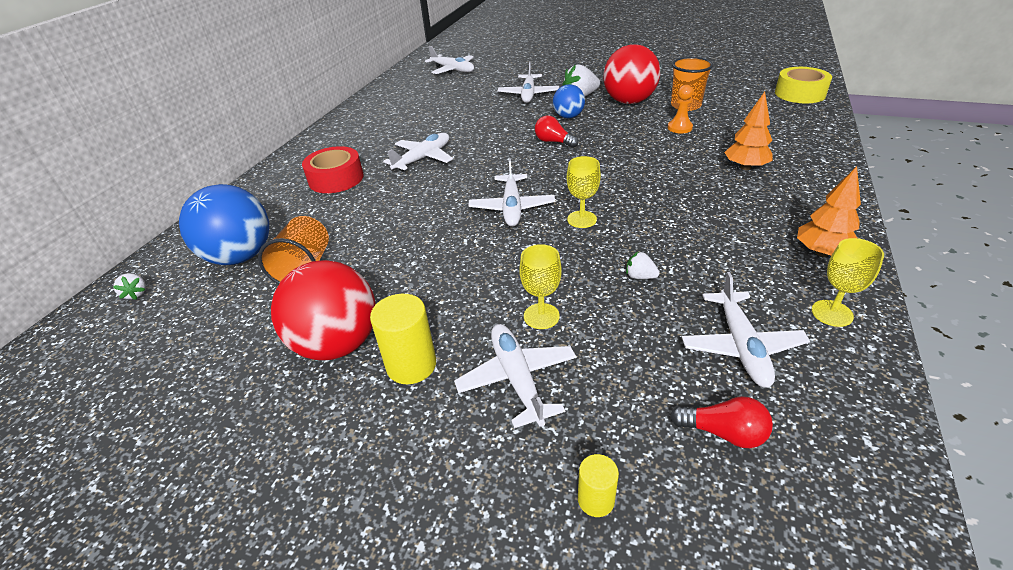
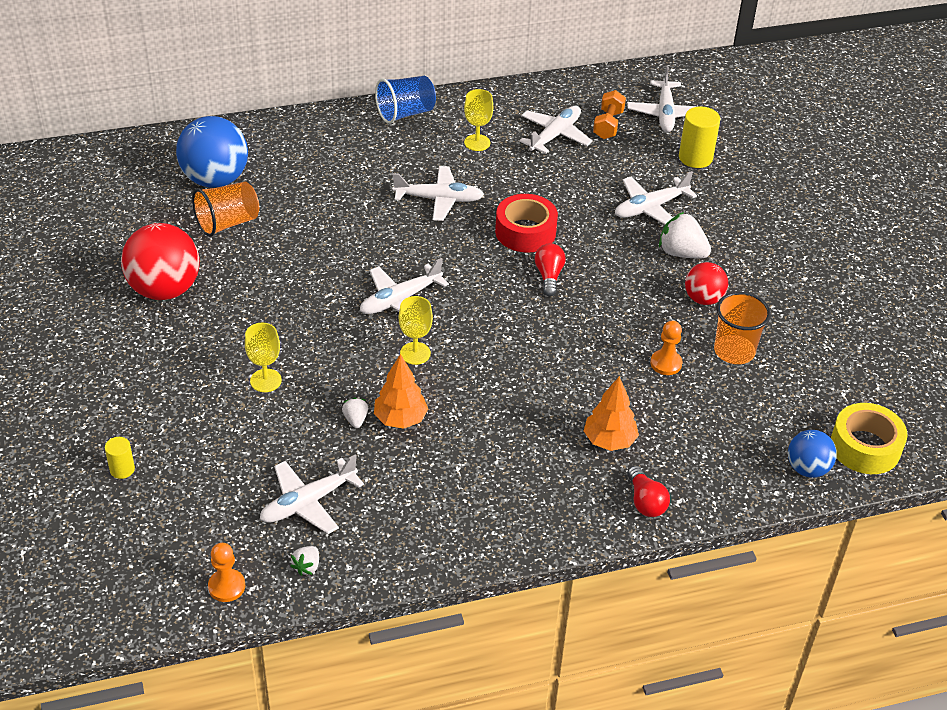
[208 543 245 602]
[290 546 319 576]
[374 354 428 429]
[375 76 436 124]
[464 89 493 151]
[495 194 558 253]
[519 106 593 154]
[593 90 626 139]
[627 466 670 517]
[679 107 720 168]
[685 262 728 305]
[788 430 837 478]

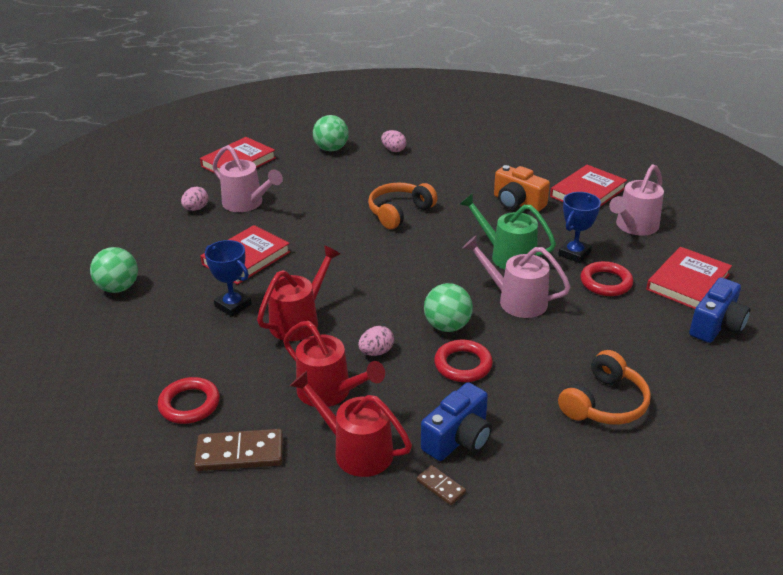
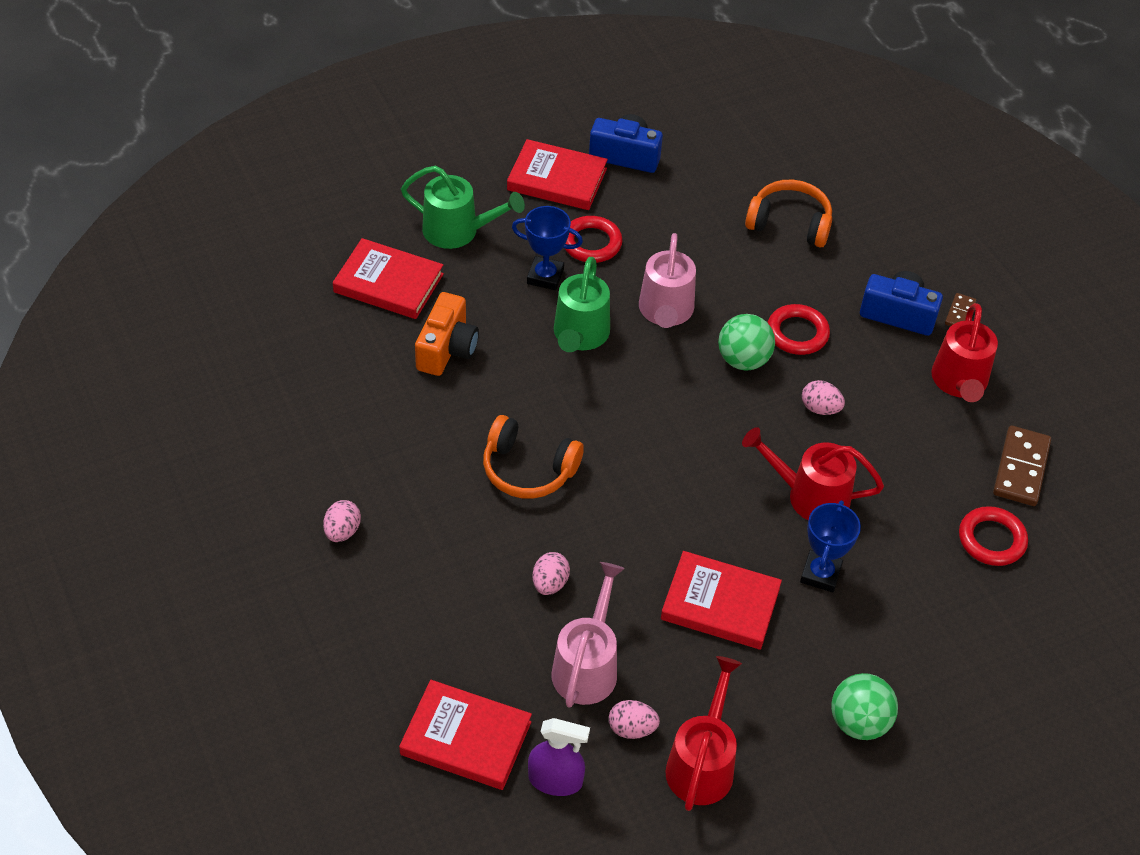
[401 166 525 249]
[528 718 590 796]
[533 552 570 595]
[665 656 742 811]
[993 426 1051 506]
[313 115 348 151] (first image)

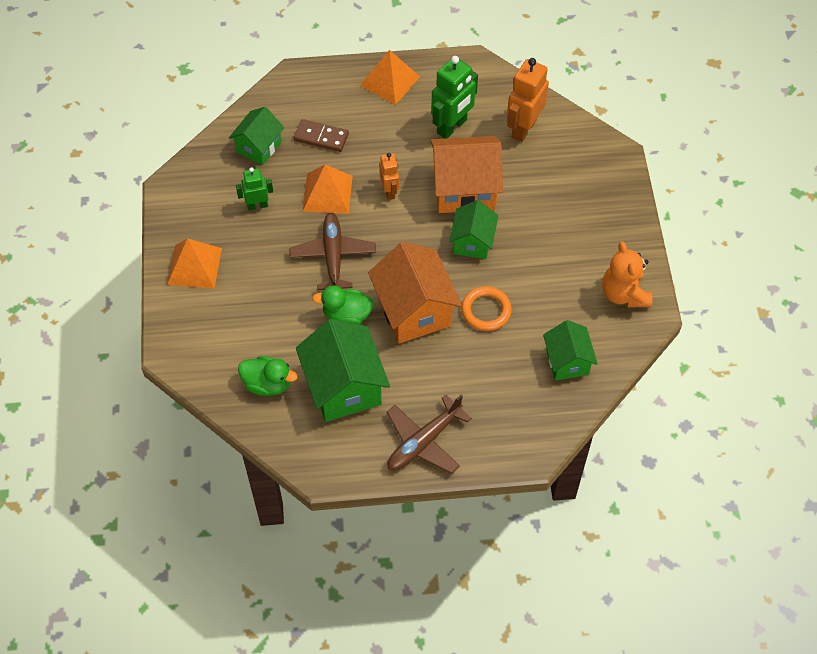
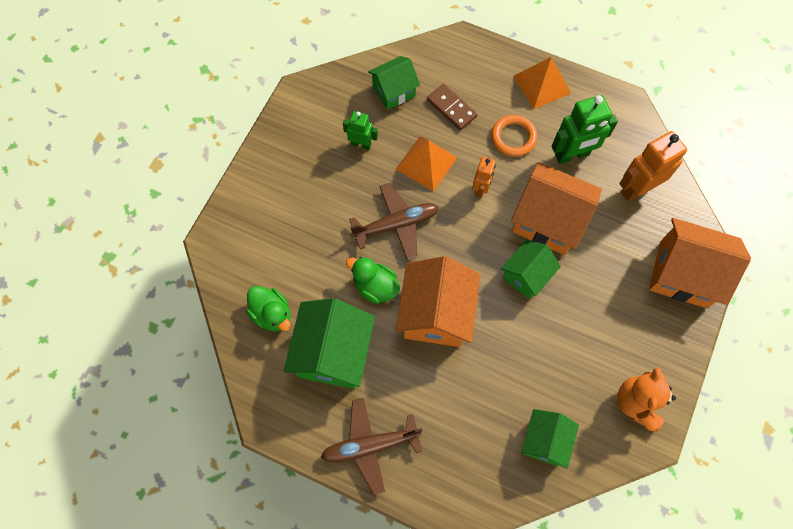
[349 183 439 260]
[491 115 537 157]
[649 218 751 308]
[167 238 222 288] (first image)

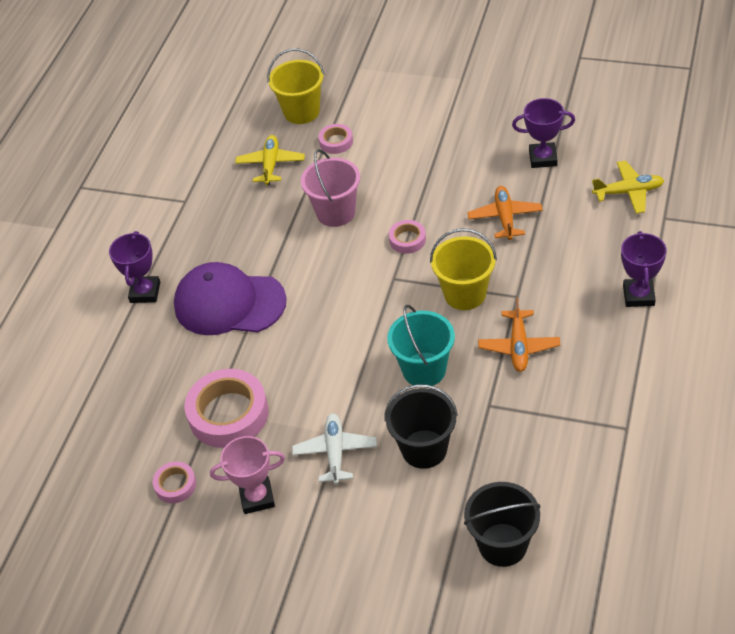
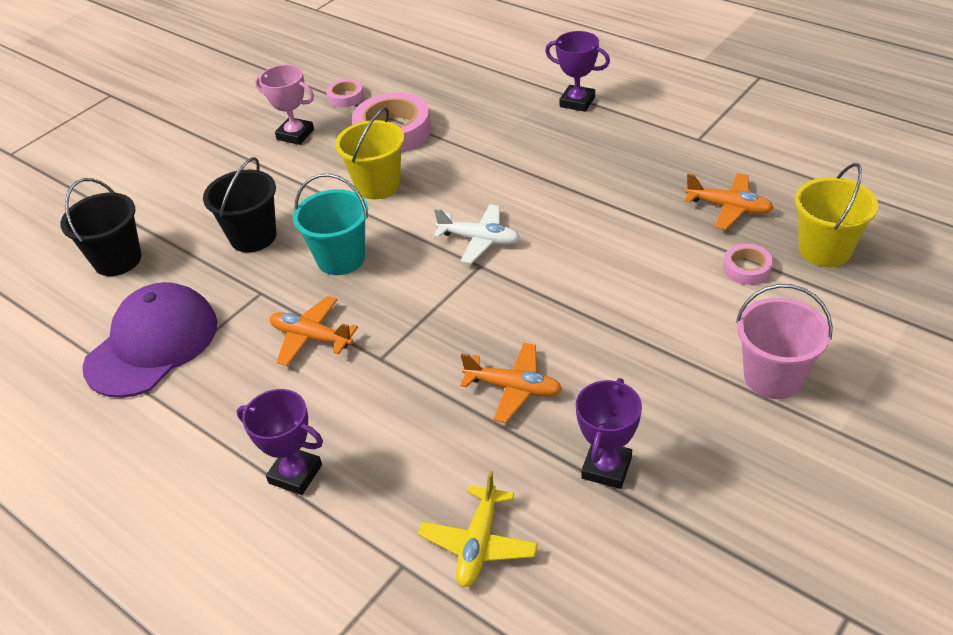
[82 282 217 398]
[255 65 314 145]
[335 107 404 199]
[433 204 520 264]
[685 173 774 230]
[736 284 833 399]
[389 220 426 254] (first image)

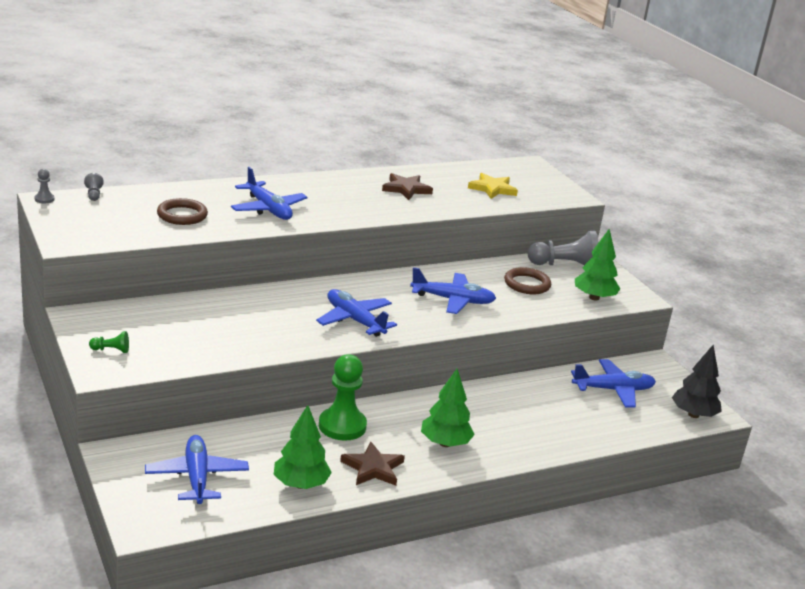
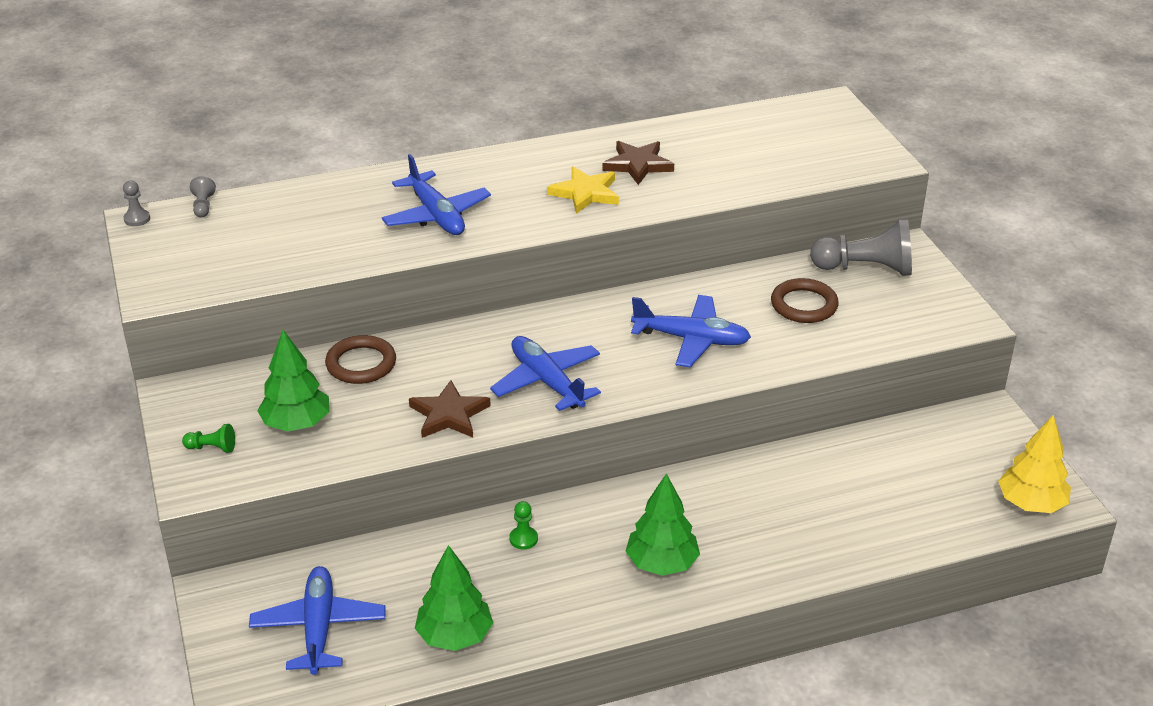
[257 330 329 431]
[325 335 396 384]
[409 380 491 438]
[509 501 538 549]
[547 166 619 214]
[998 415 1071 513]
[571 359 656 407] (first image)

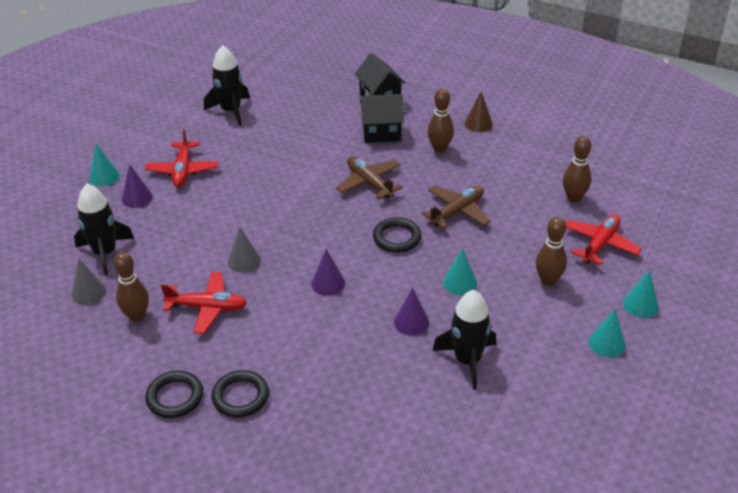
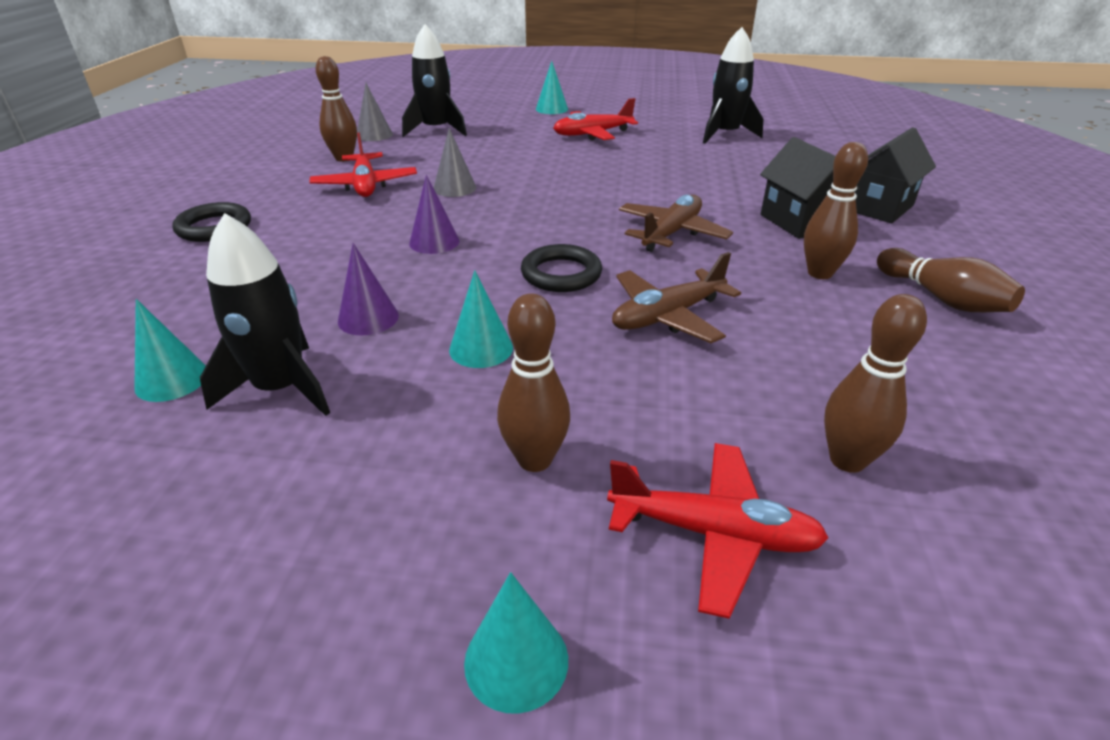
[134 299 206 402]
[612 252 741 343]
[877 248 1025 312]
[122 164 153 208] (first image)
[145 371 203 418] (first image)

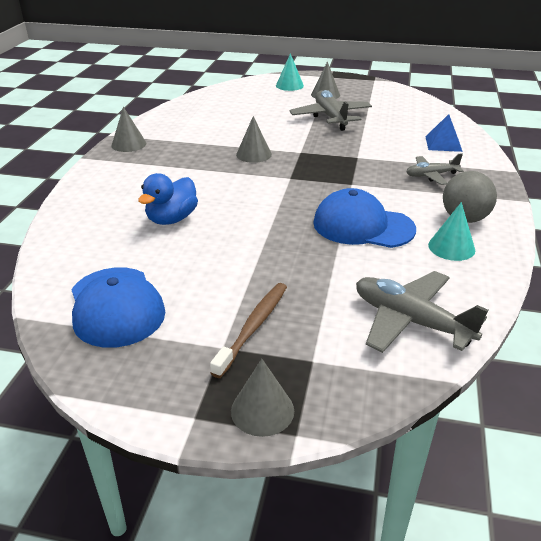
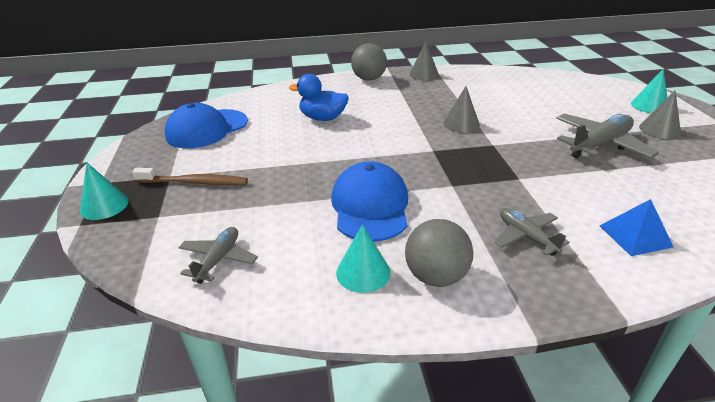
[80 162 128 220]
[178 227 258 284]
[351 43 387 81]

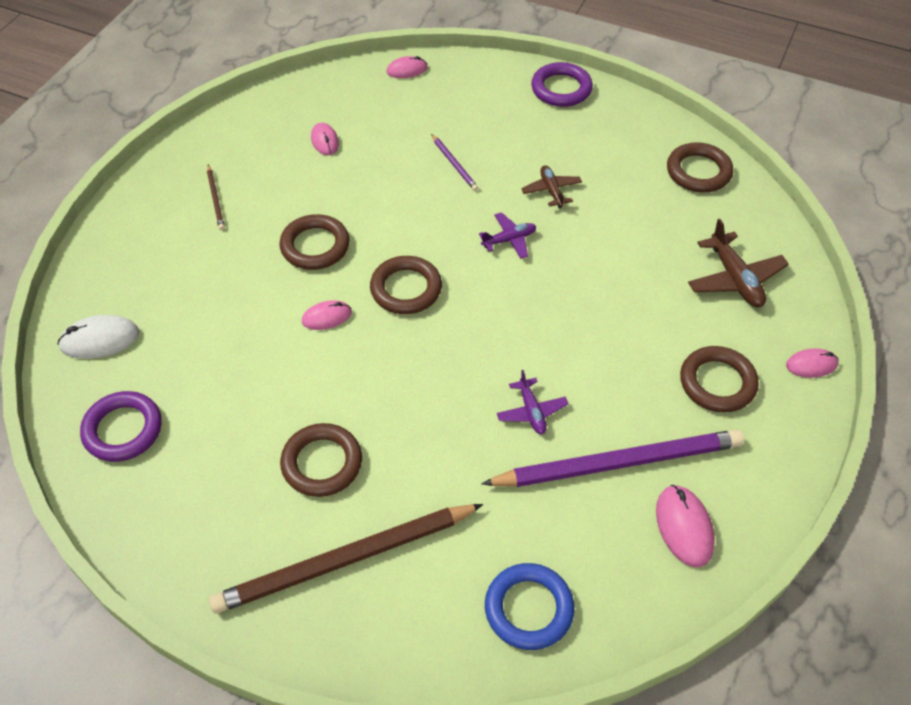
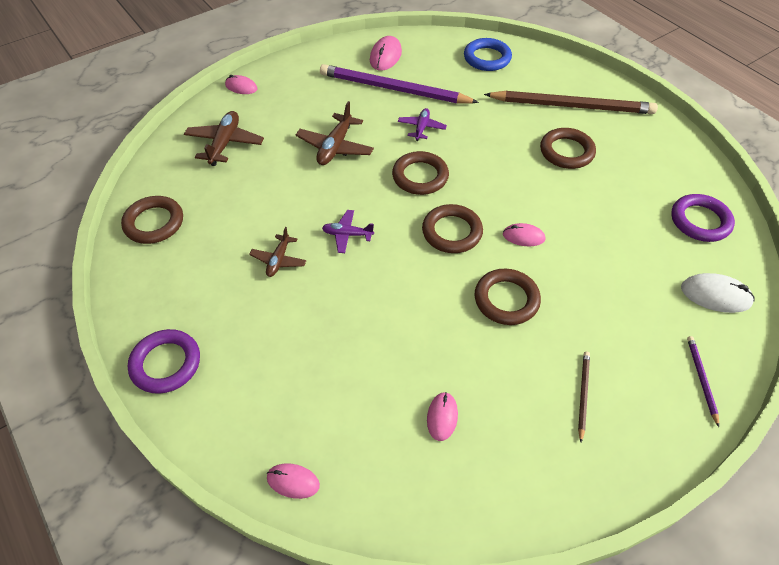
[296 101 374 165]
[392 151 449 195]
[687 336 719 427]

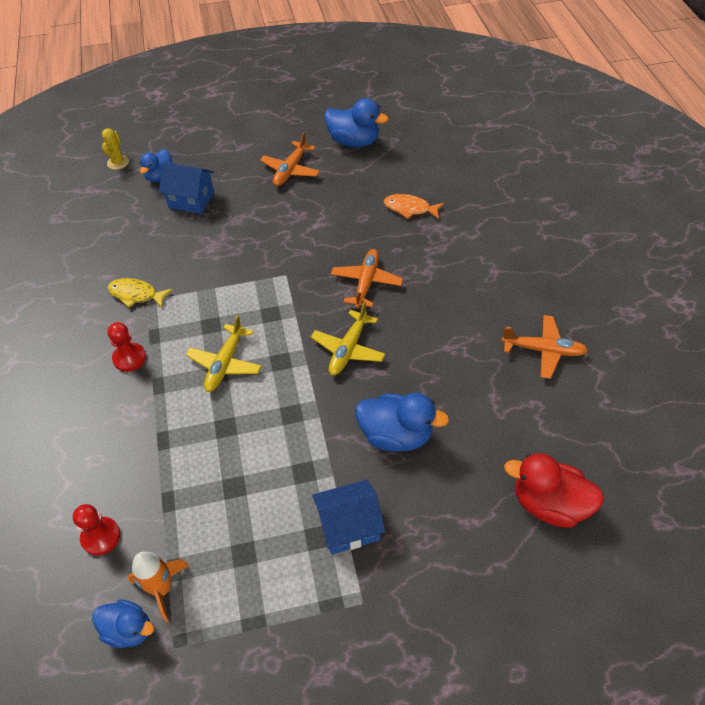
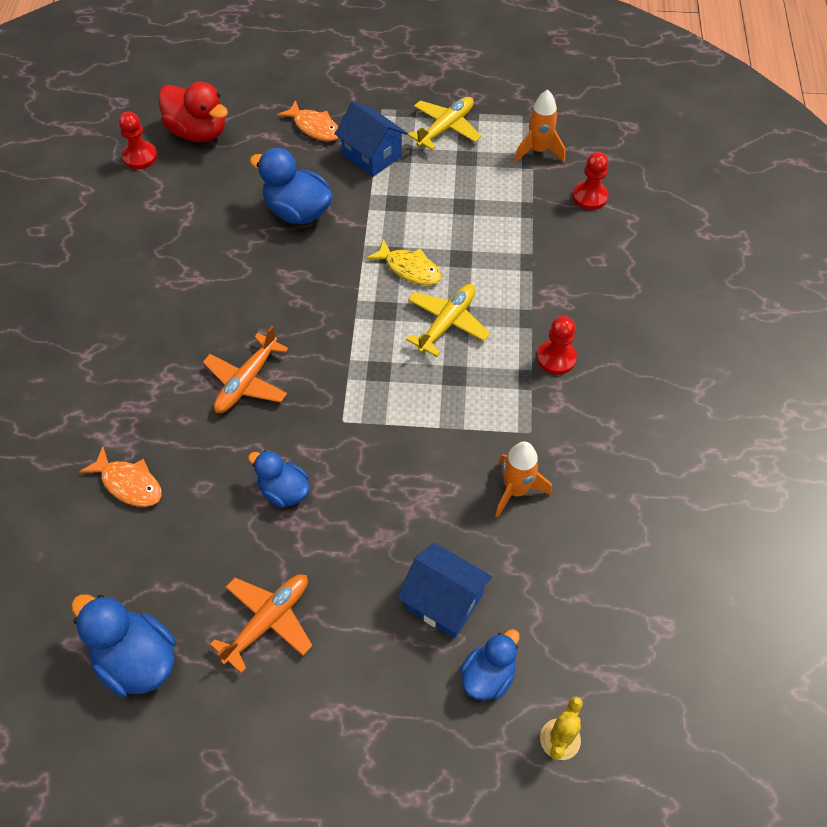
[119 112 158 169]
[248 450 310 508]
[277 100 338 141]
[335 101 408 177]
[366 239 442 285]
[408 97 481 150]
[495 441 552 518]
[502 315 588 379] (first image)

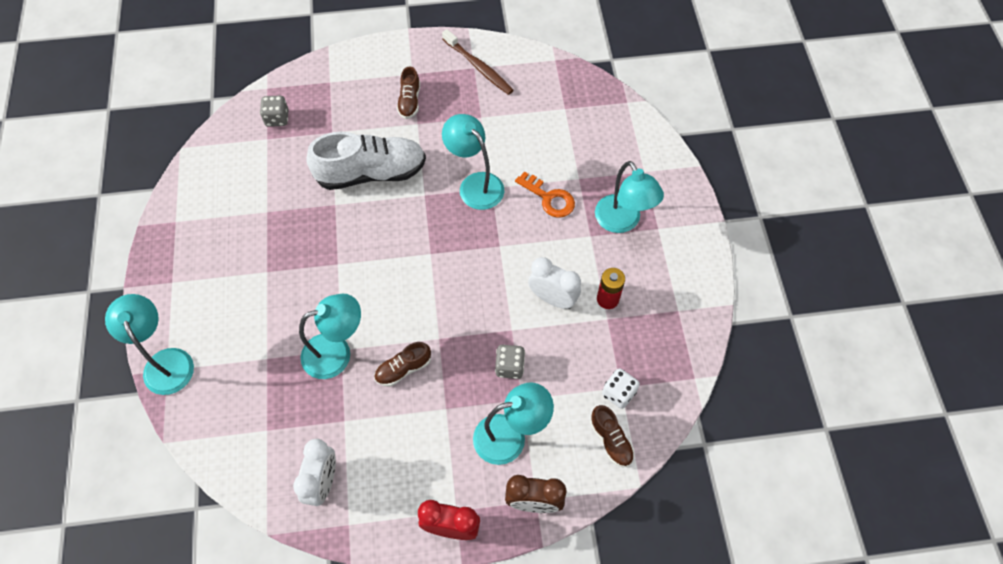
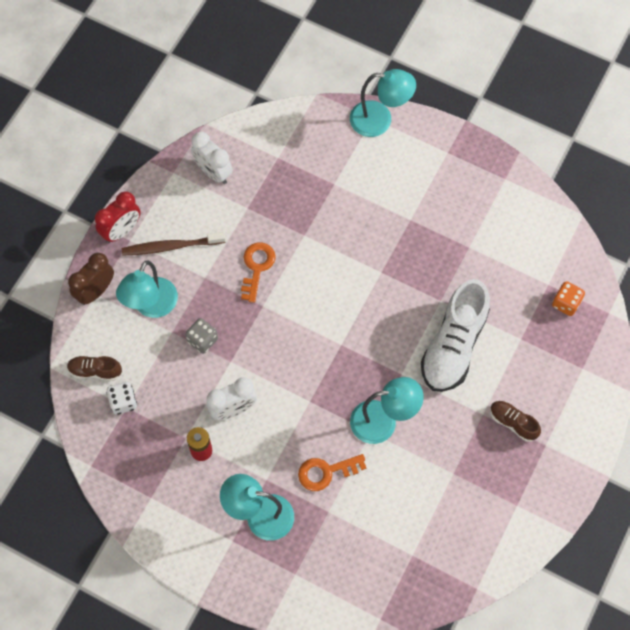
[122 232 226 256]
[241 242 276 303]
[552 281 585 316]
[299 294 361 379] (first image)

